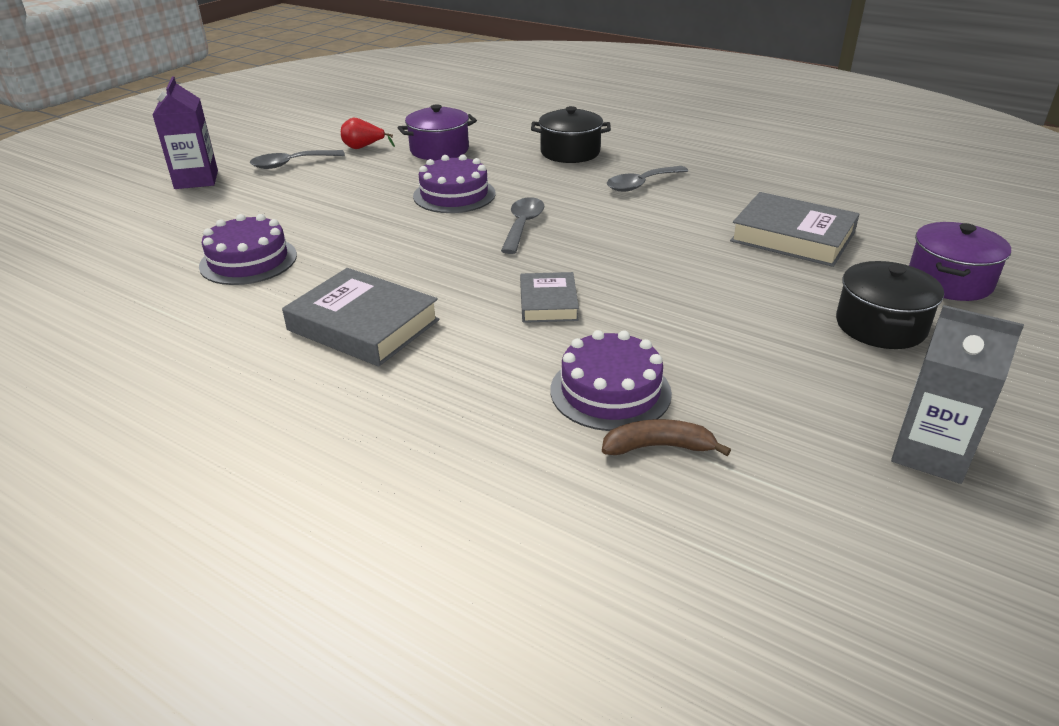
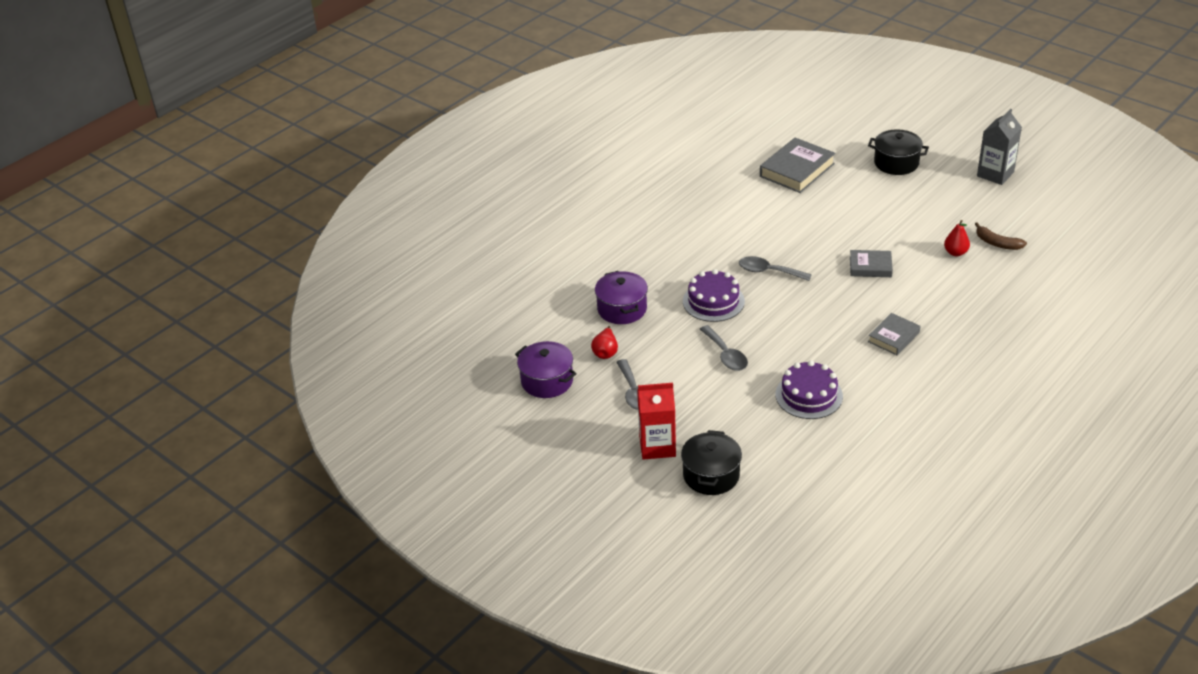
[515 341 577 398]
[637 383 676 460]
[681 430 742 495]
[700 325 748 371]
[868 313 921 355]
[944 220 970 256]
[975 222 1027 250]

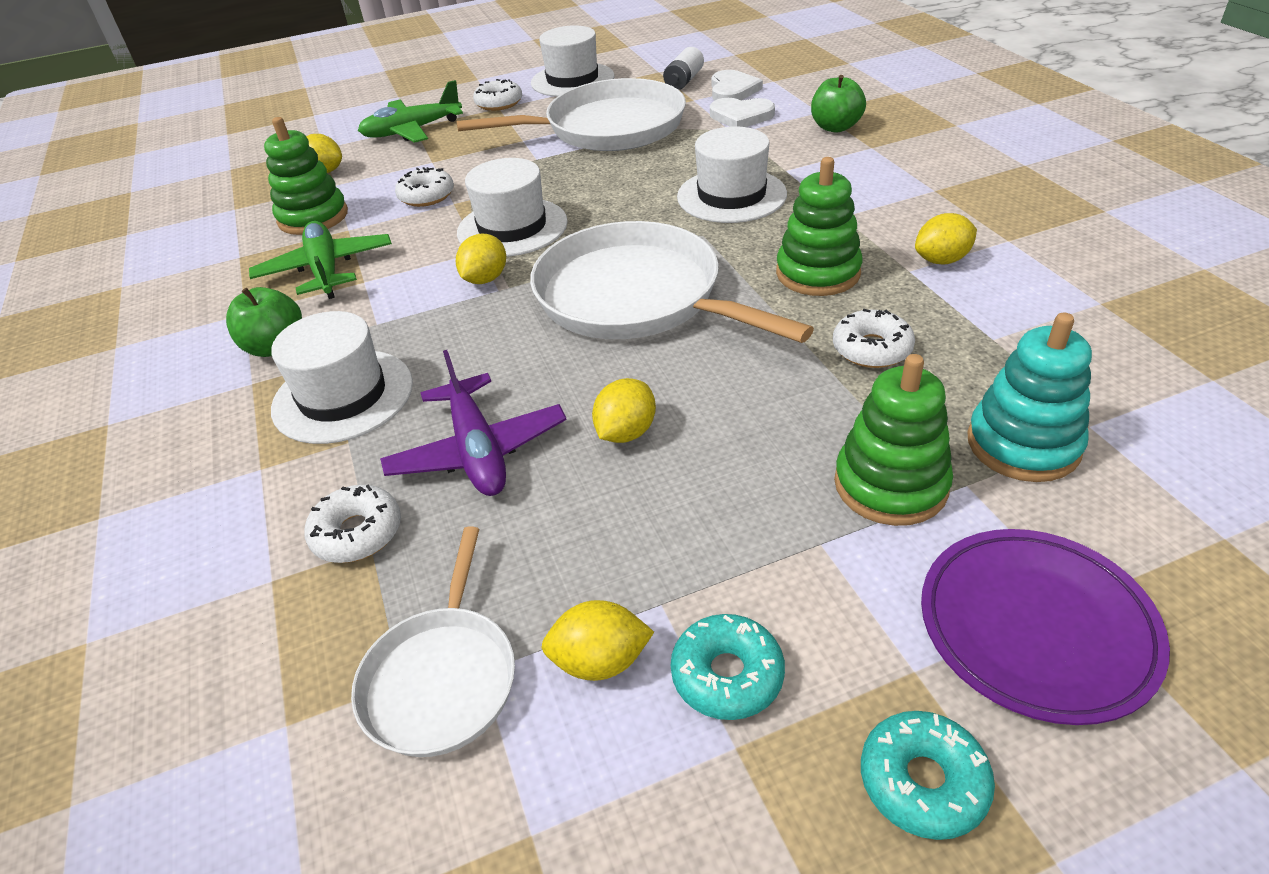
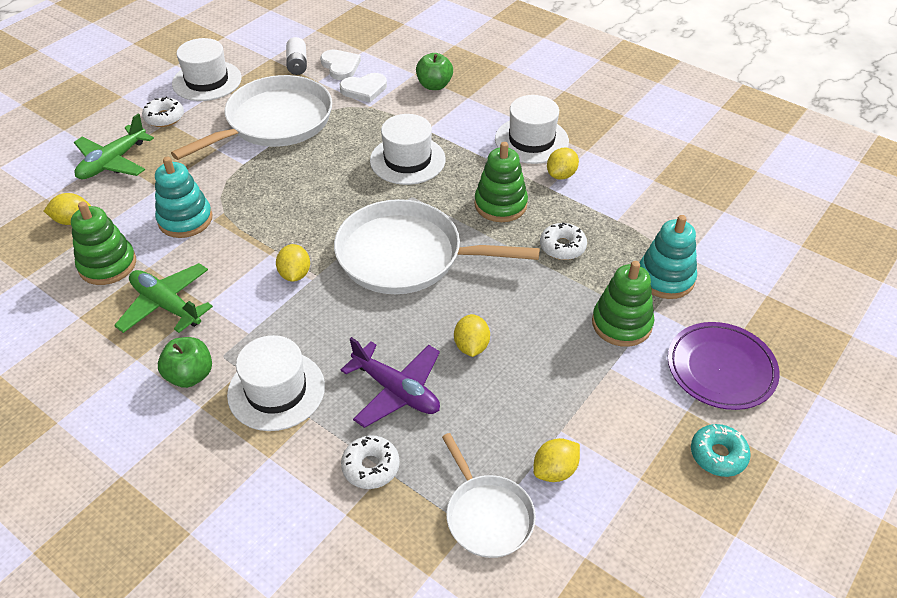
[155 157 212 238]
[495 95 569 164]
[671 614 785 720] (first image)

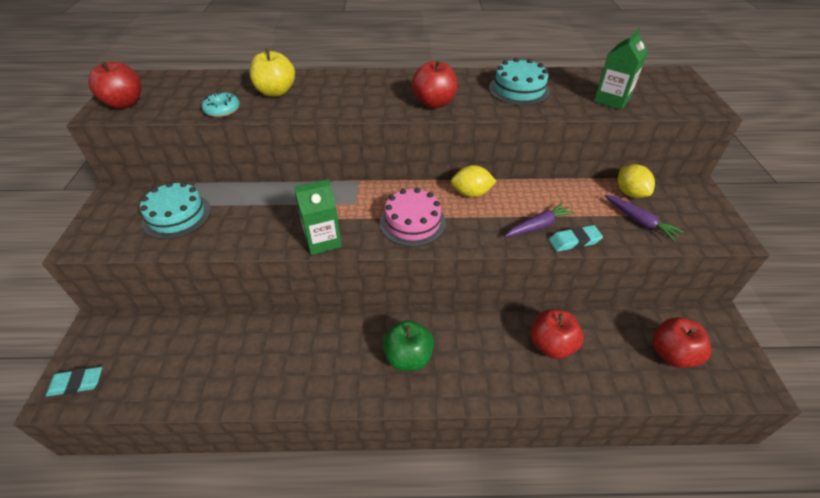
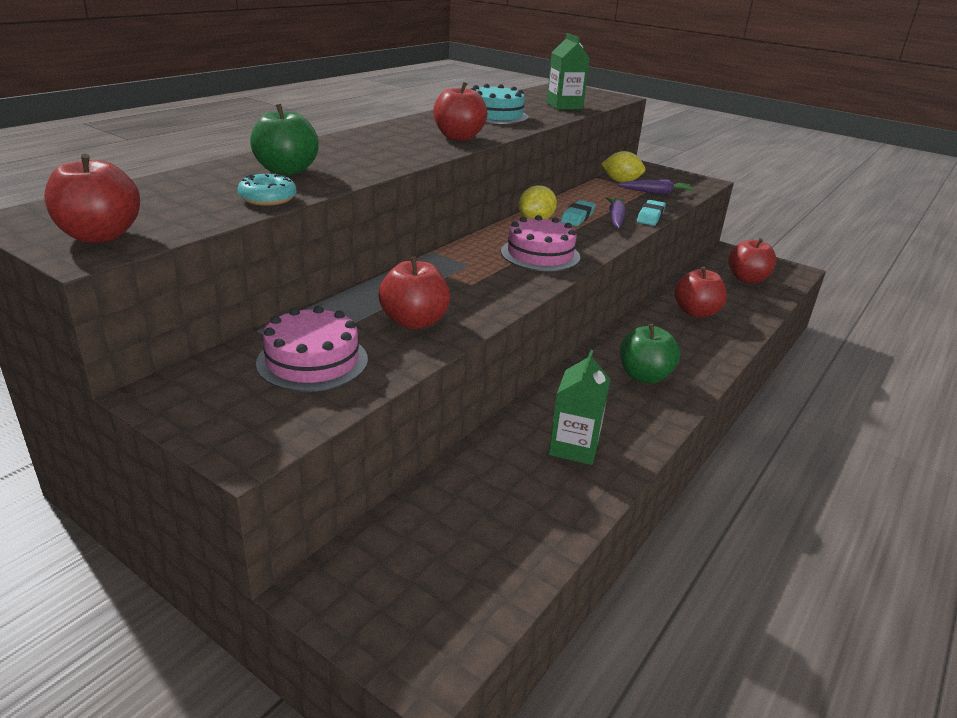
[250 104 319 175]
[256 306 368 392]
[379 256 450 329]
[549 350 610 465]
[561 200 595 226]

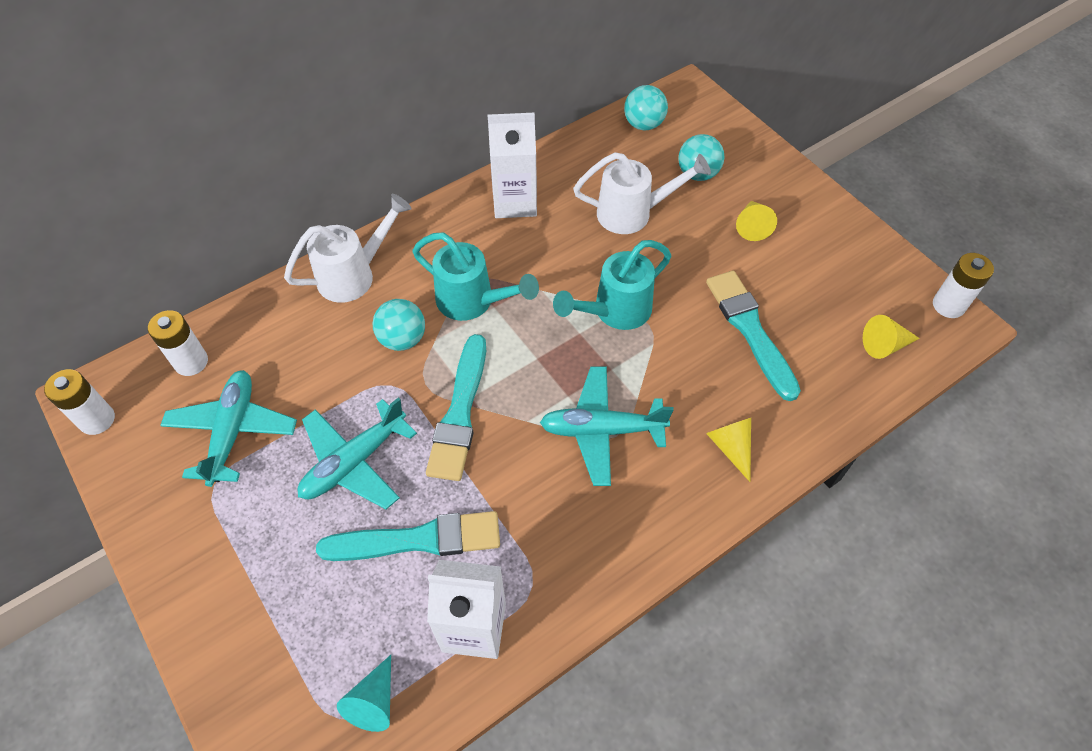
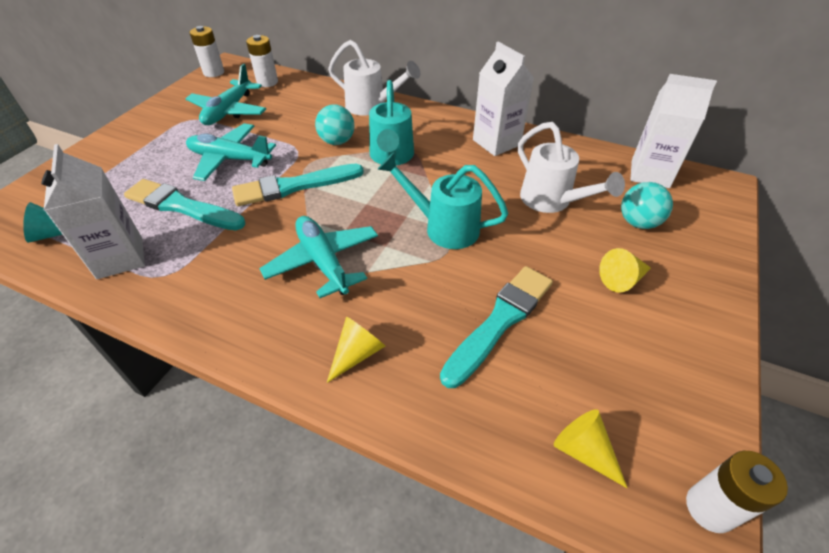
[124 179 245 230]
[185 64 266 125]
[630 74 717 188]

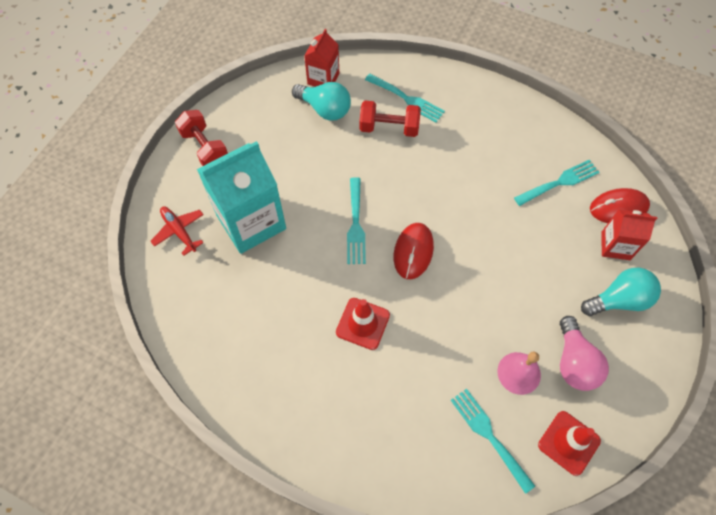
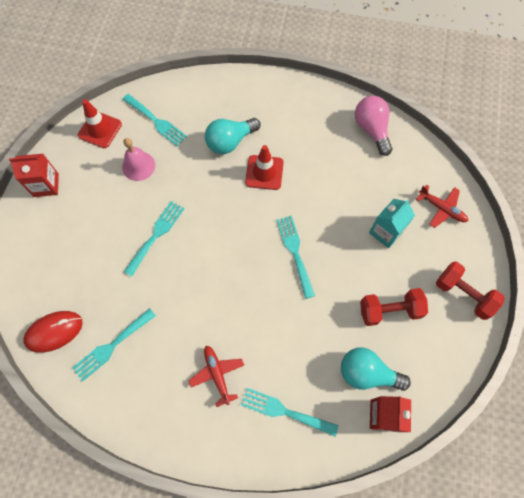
[9 154 59 197]
[124 201 184 277]
[189 346 244 407]
[205 118 261 154]
[355 96 392 156]
[360 288 428 326]
[369 199 415 248]
[394 223 434 279] (first image)

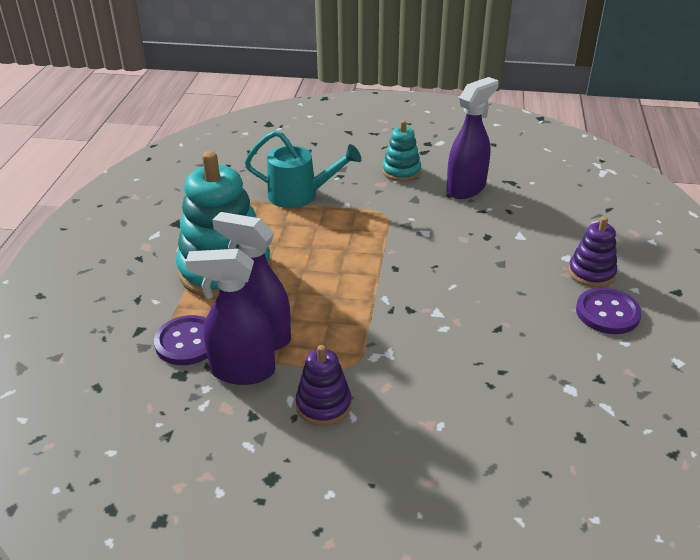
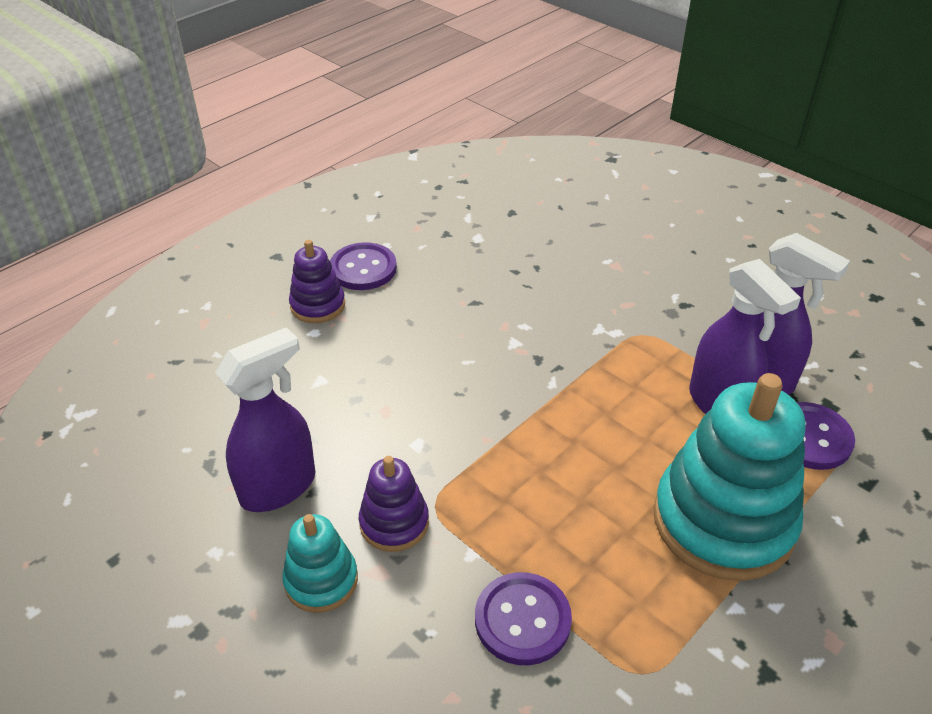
[215 327 316 512]
[359 456 429 552]
[475 572 572 665]

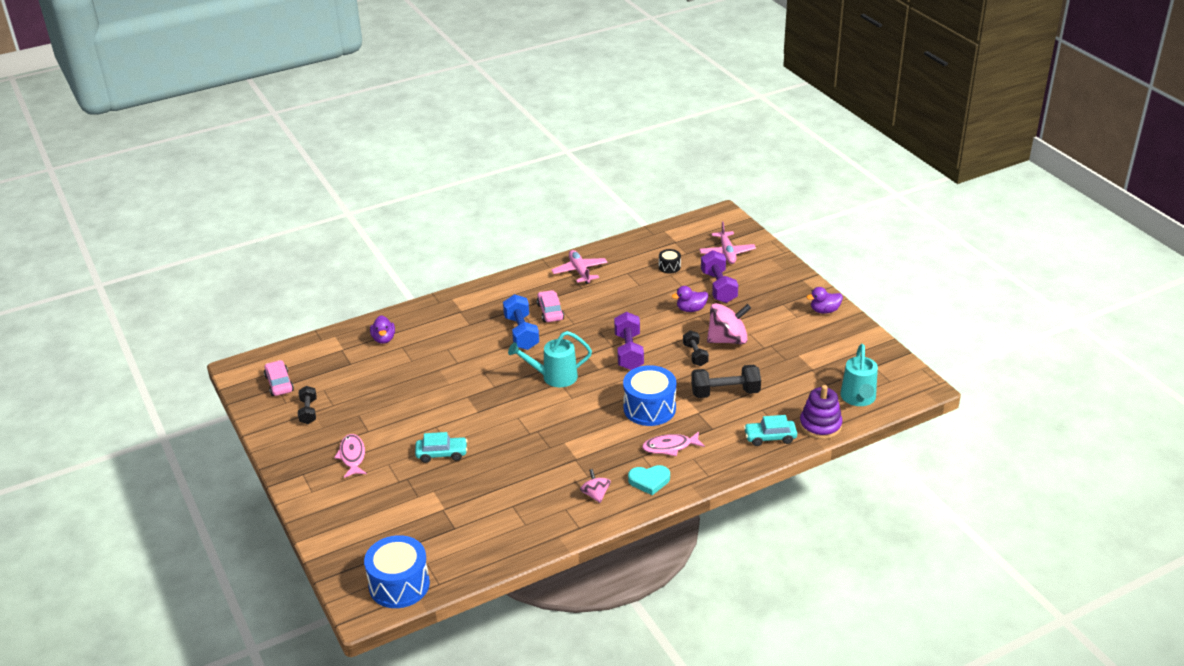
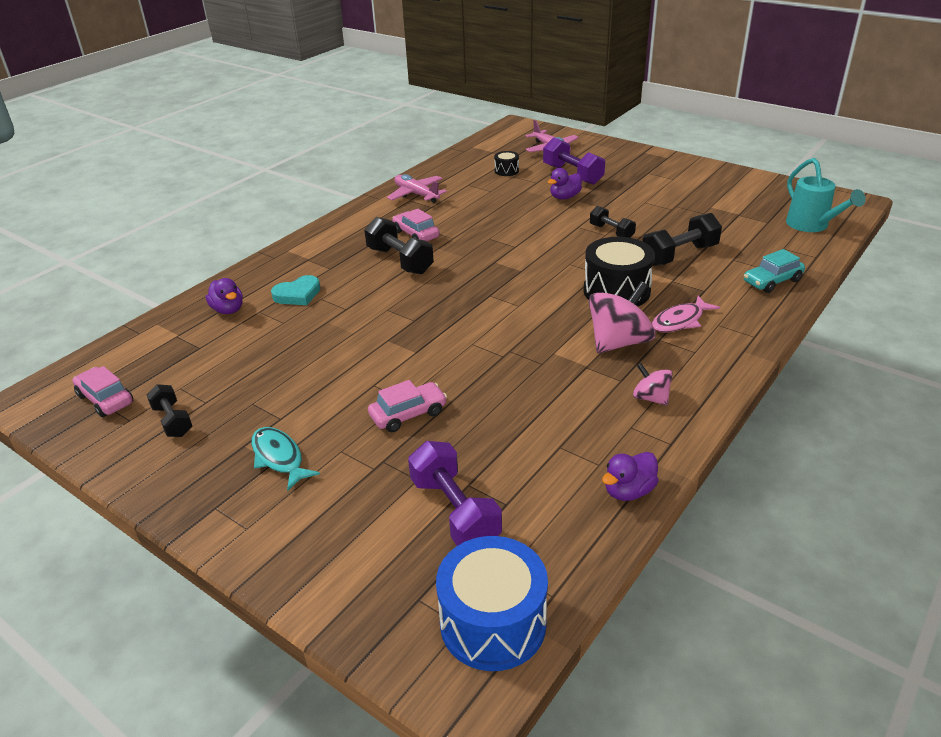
[251 427 320 491]
[271 275 320 305]
[364 217 434 275]
[368 380 447 432]
[408 441 502 546]
[583 237 655 307]
[589 281 656 353]
[602 452 659 501]
[508 331 592 387] (first image)
[800 385 843 439] (first image)

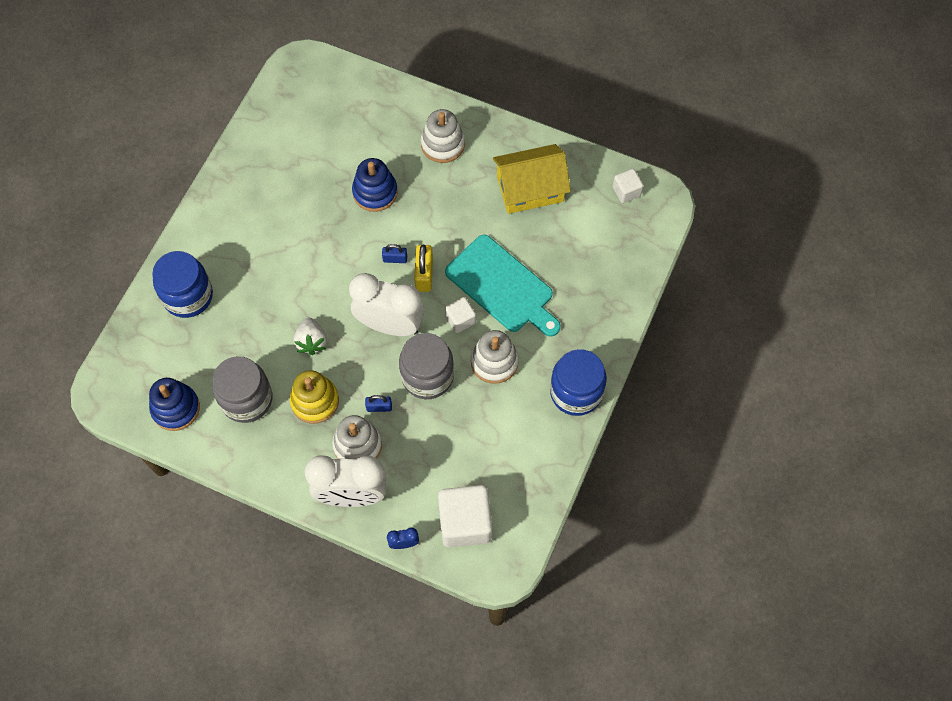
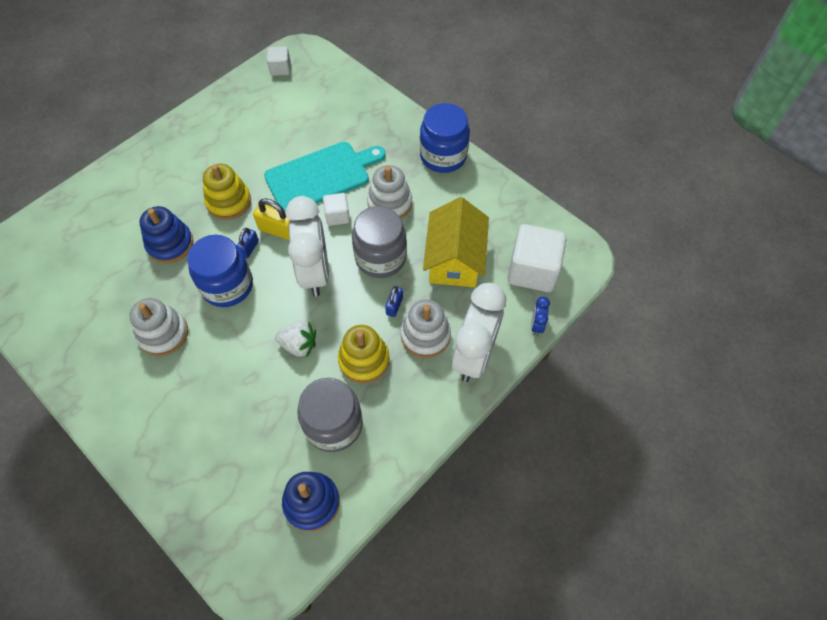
[130 298 188 356]
[187 235 253 307]
[203 164 251 220]
[285 196 329 297]
[423 197 489 287]

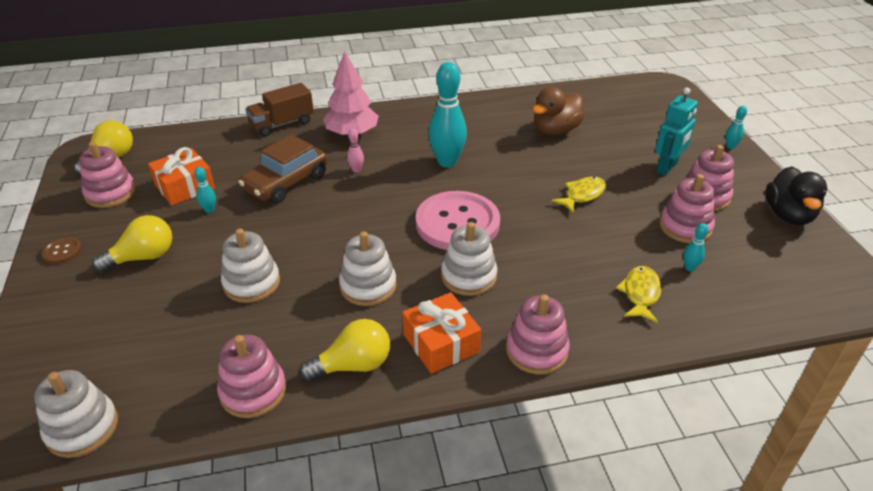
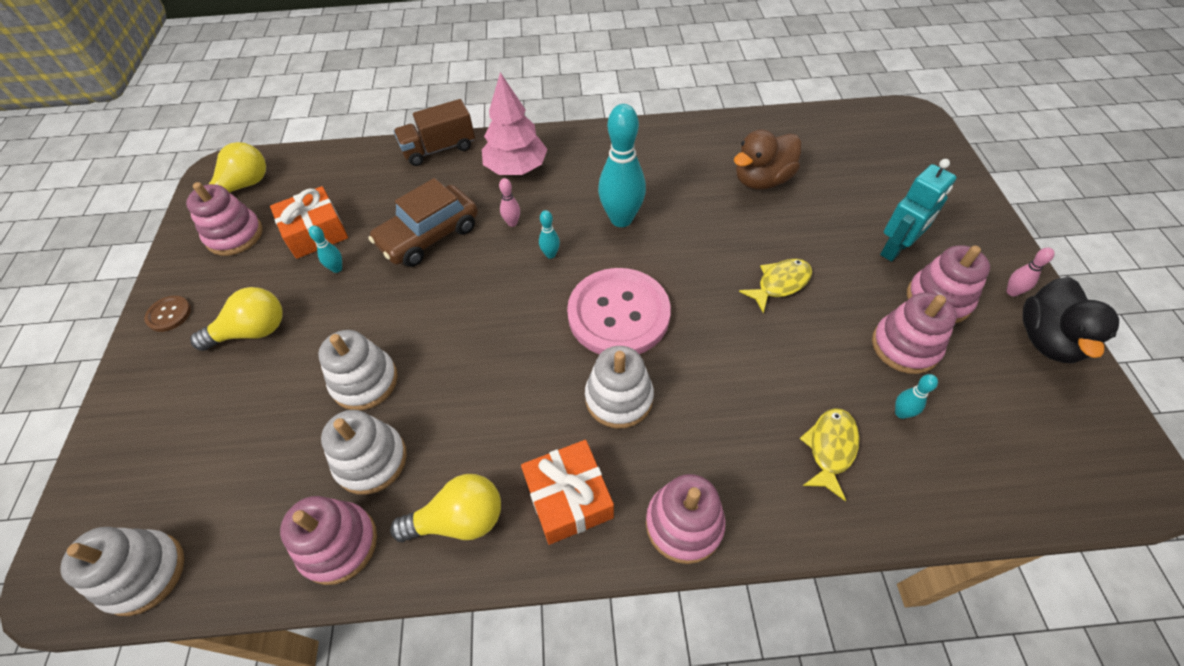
[321 410 407 495]
[539 210 560 259]
[1006 247 1055 297]

